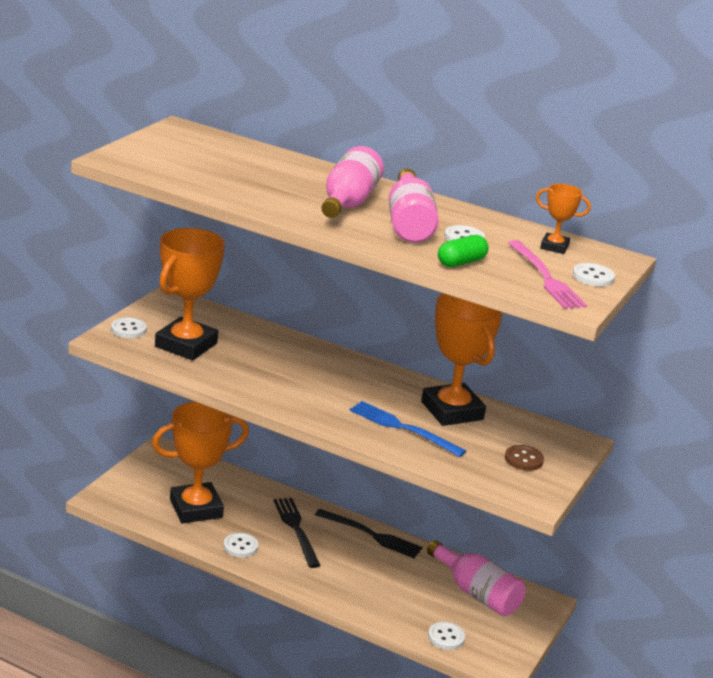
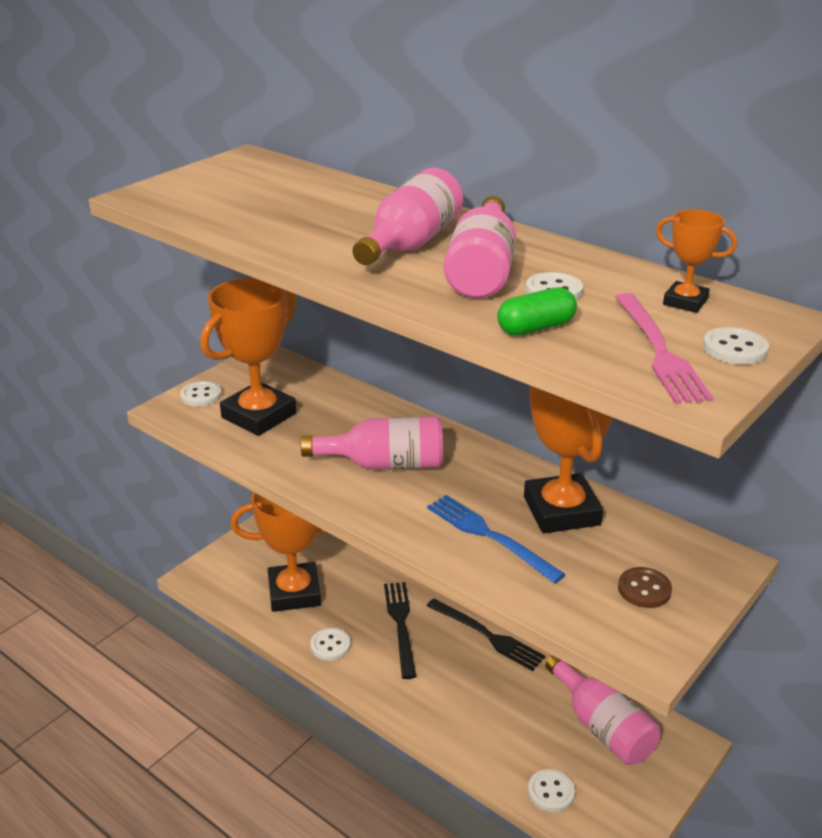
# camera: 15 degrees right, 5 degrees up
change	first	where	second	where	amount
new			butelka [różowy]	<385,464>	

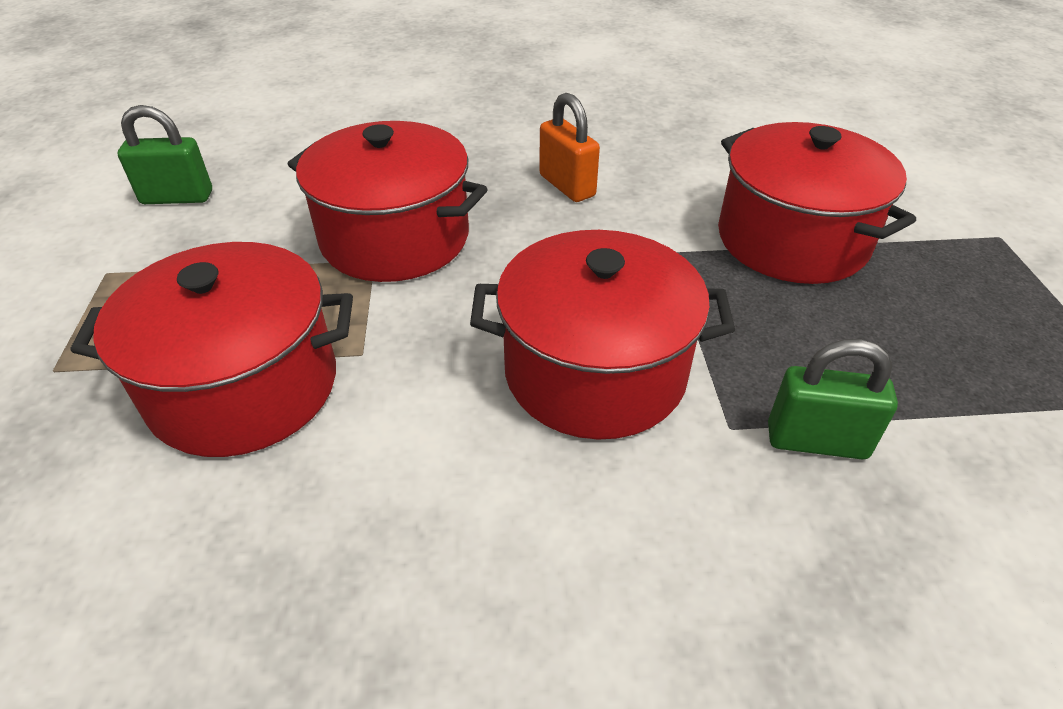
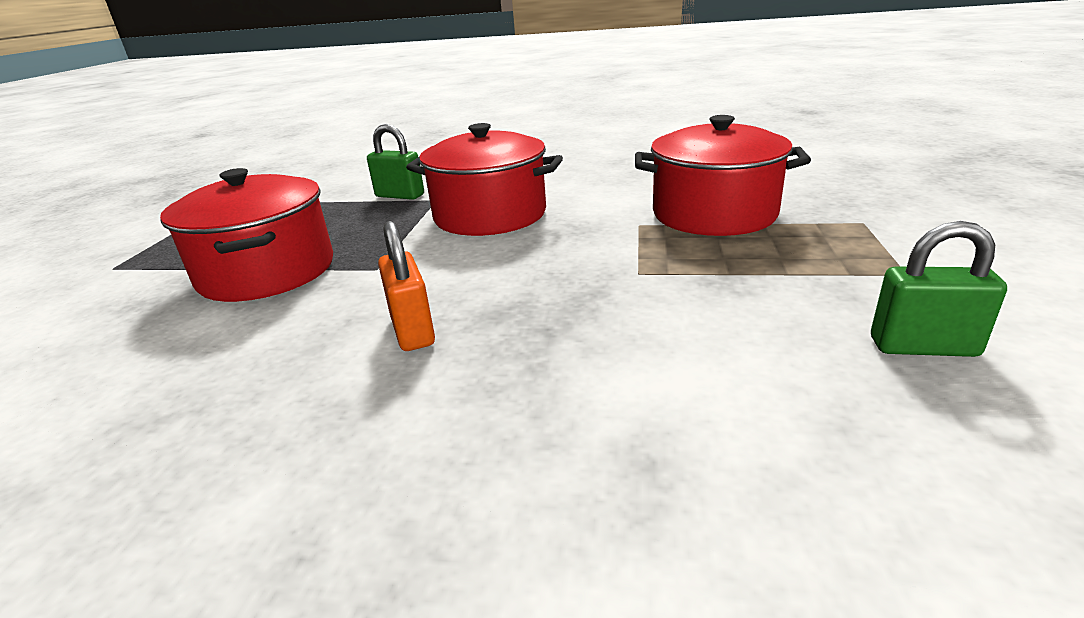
# camera: 165 degrees left, 15 degrees down
change	first	where	second	where	amount
gone	garnek [czerwony]	<395,238>			

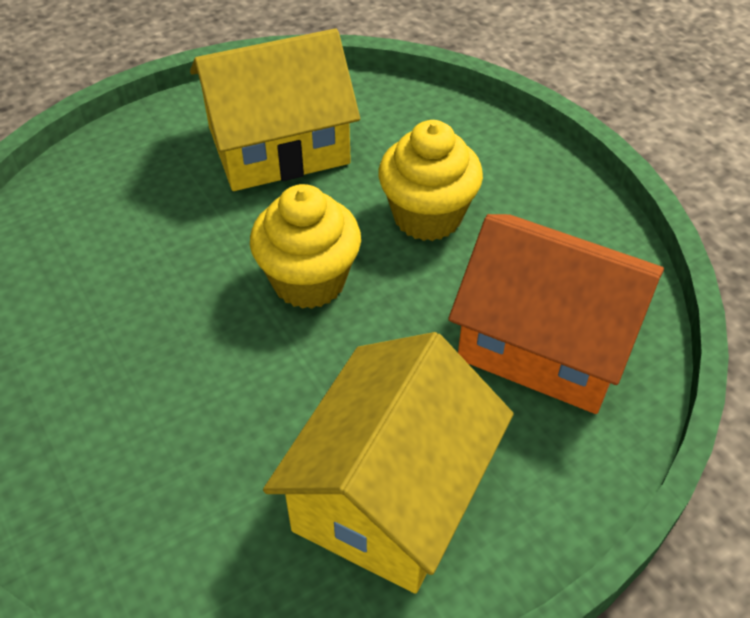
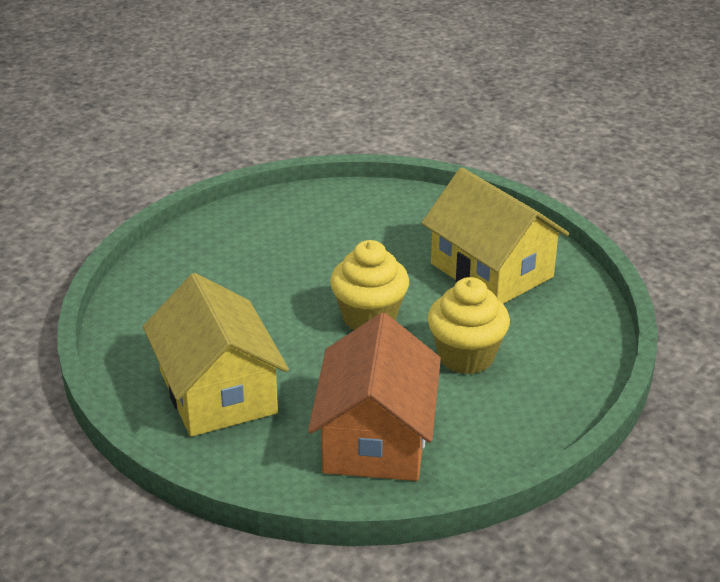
# camera: 70 degrees right, 15 degrees down
change	first	where	second	where	amount
rotated	domek [żółty]	<390,494>		<218,392>	60 degrees clockwise

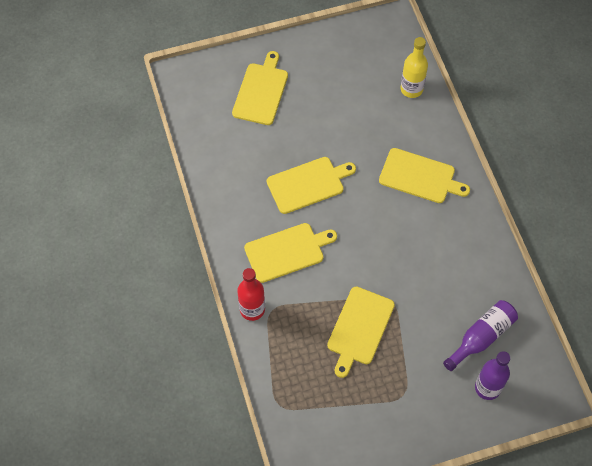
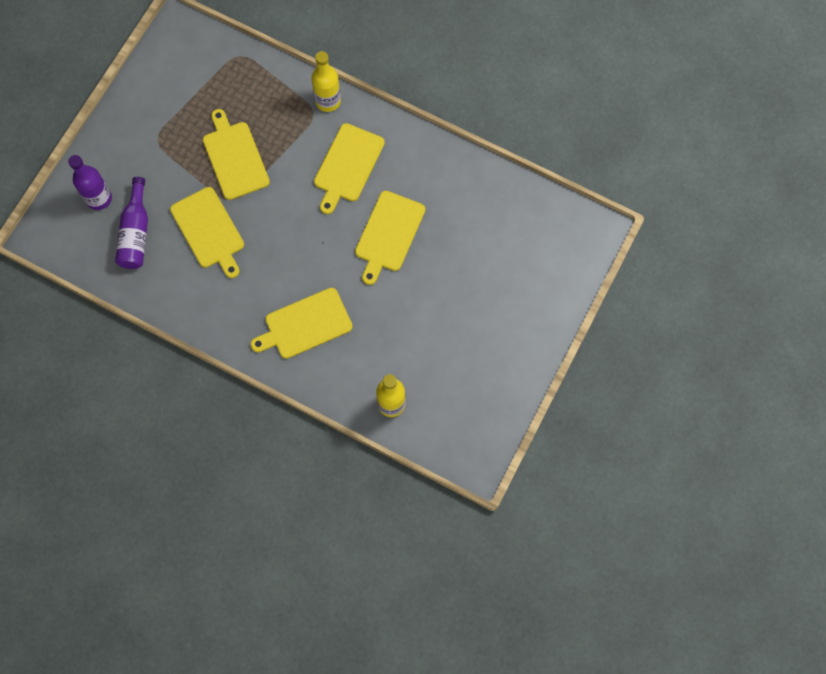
# camera: 135 degrees right, 10 degrees up
change	first	where	second	where	amount
shifted	deska do krojenia [żółty]	<261,91>		<209,230>	
repainted	butelka [czerwony]	<252,309>	butelka [żółty]	<328,101>	

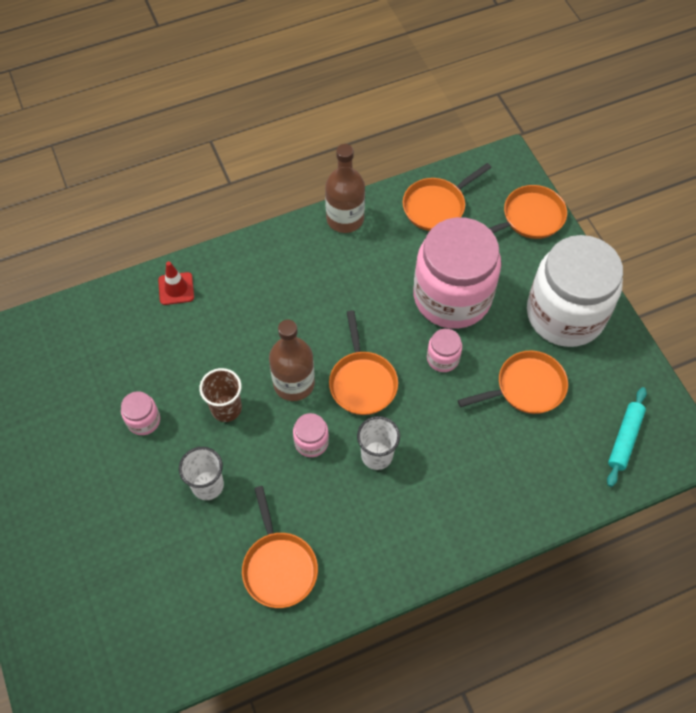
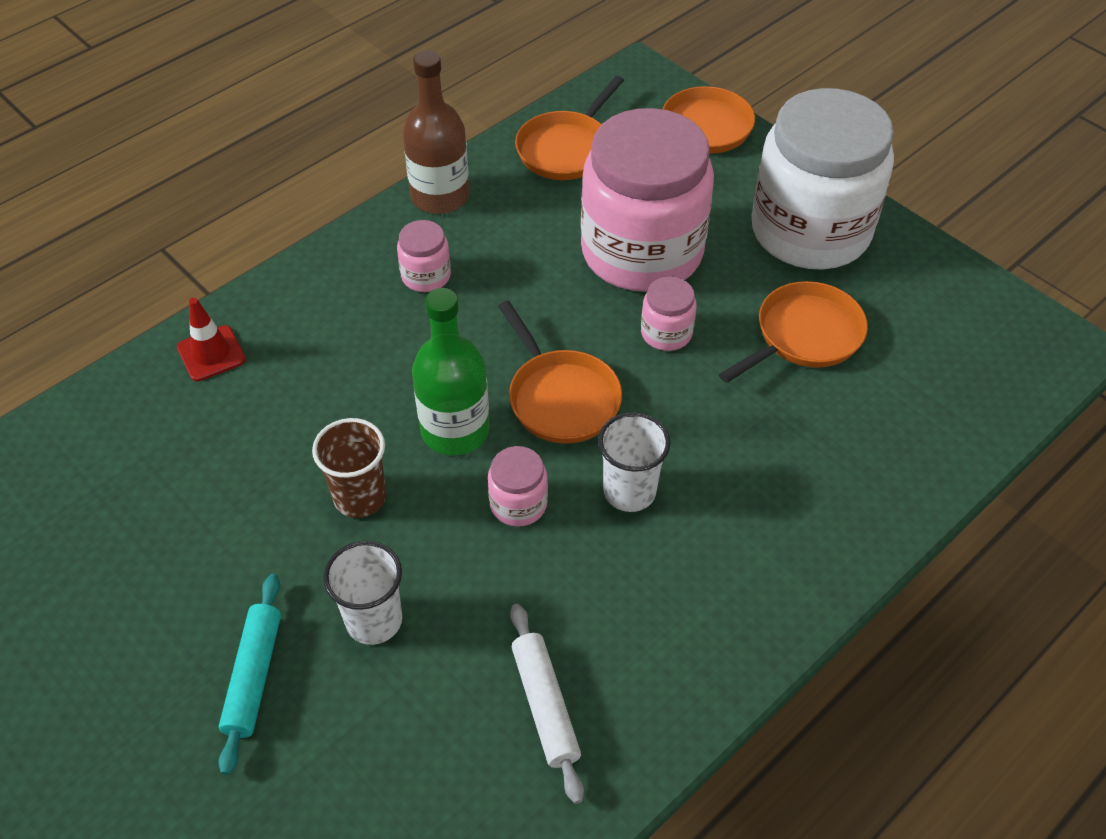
# camera: 20 degrees left, 10 degrees down
change	first	where	second	where	amount
shifted	wałek do ciasta [turkusowy]	<624,439>		<254,676>	
shifted	słoik [różowy]	<143,420>		<426,276>	
repainted	butelka [brązowy]	<294,383>	butelka [zielony]	<455,430>	
swapped	patelnia [pomarańczowy]	<279,566>	wałek do ciasta [biały]	<545,705>	

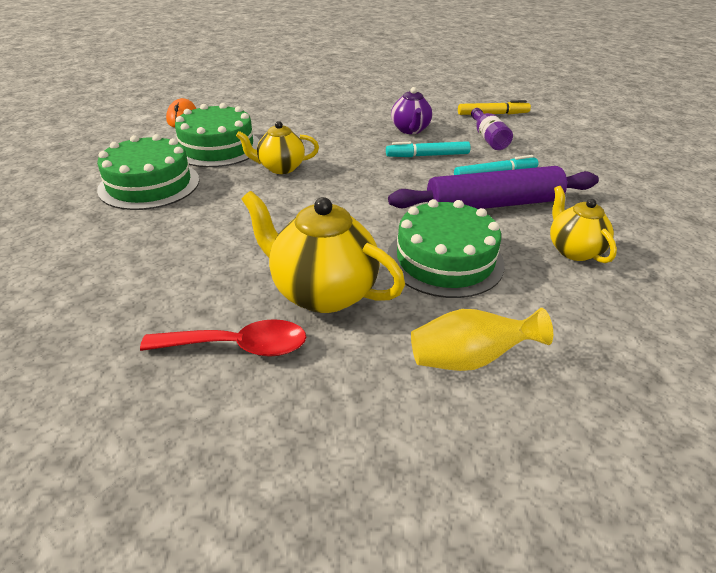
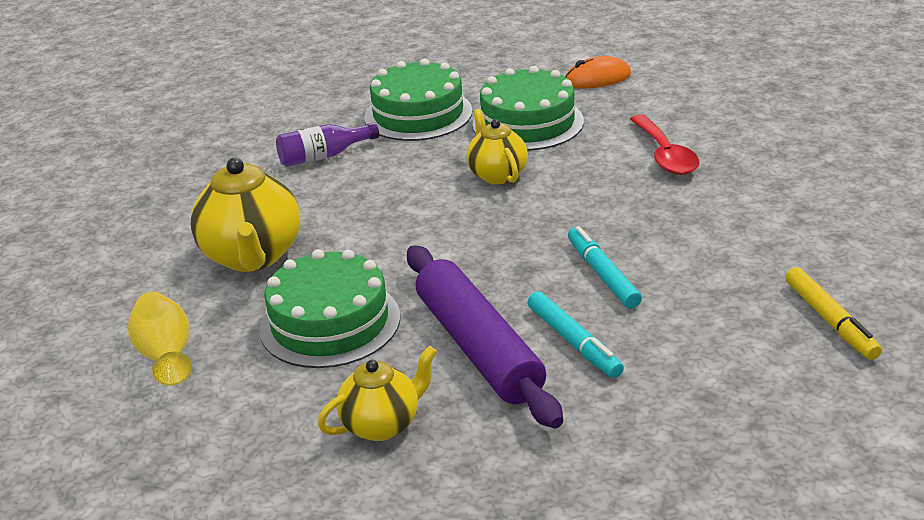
# camera: 80 degrees right, 5 degrees down
change	first	where	second	where	amount
rotated	imbryk [żółty]	<322,292>		<253,256>	150 degrees clockwise
shifted	butelka [fioletowy]	<488,138>		<323,156>	
shifted	łyżka [czerwony]	<237,346>		<665,155>	
gone	imbryk [fioletowy]	<410,130>			

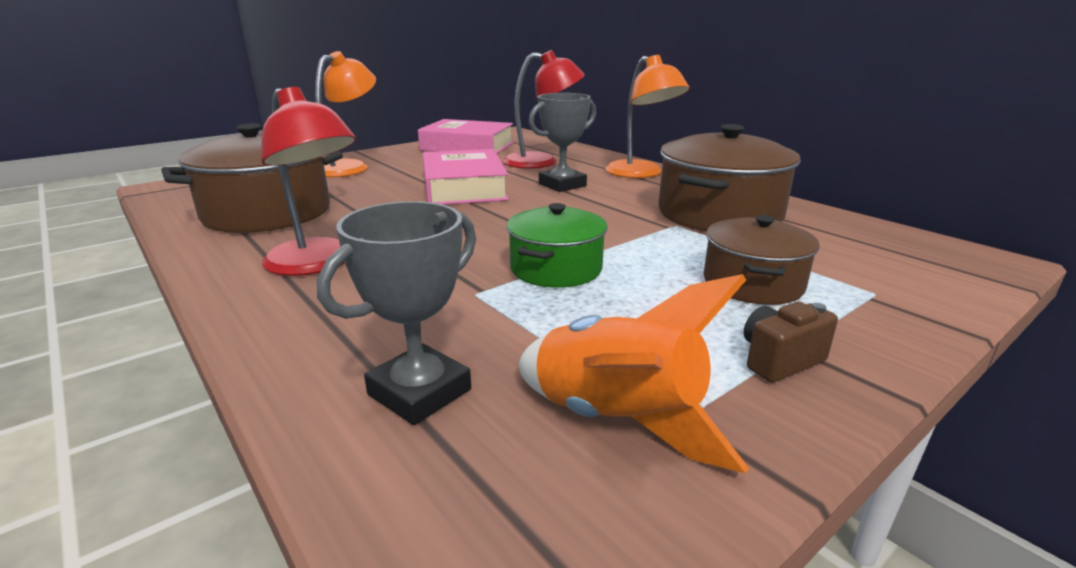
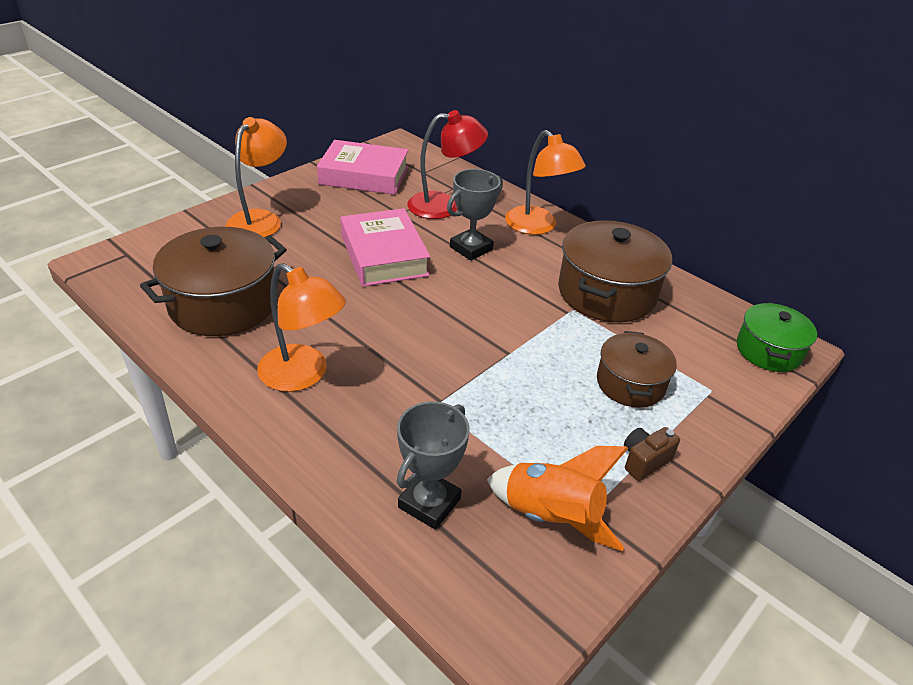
# camera: 10 degrees left, 15 degrees up
change	first	where	second	where	amount
repainted	lampka [czerwony]	<318,264>	lampka [pomarańczowy]	<303,375>	
shifted	garnek [zielony]	<556,269>		<768,351>	

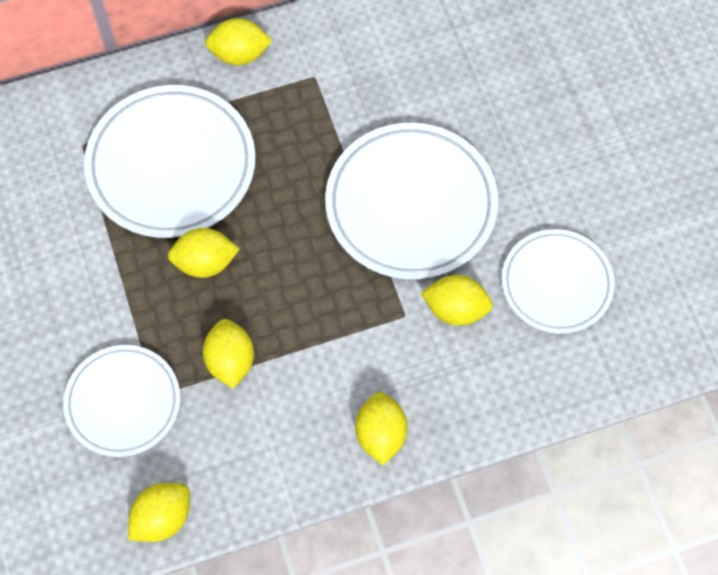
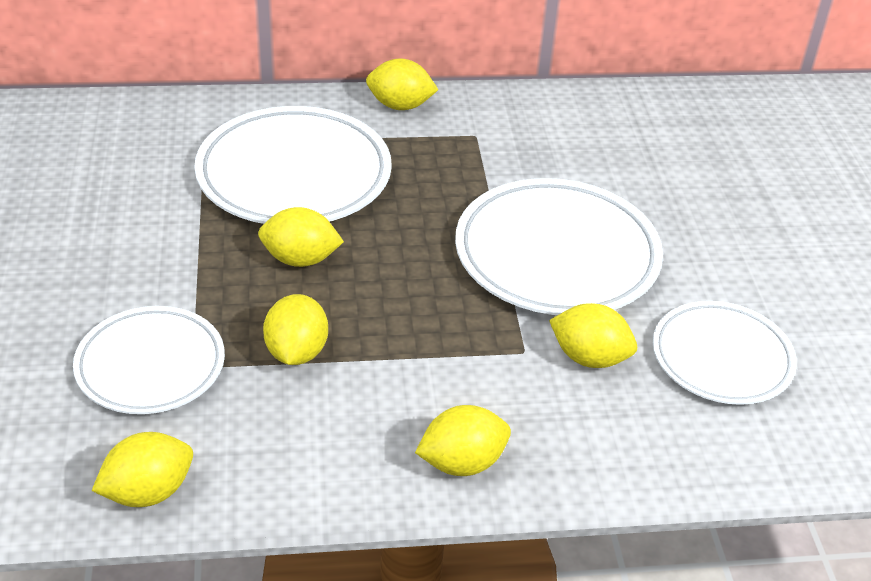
# camera: 10 degrees right, 25 degrees down
change	first	where	second	where	amount
rotated	cytryna [żółty]	<380,434>		<462,462>	60 degrees clockwise

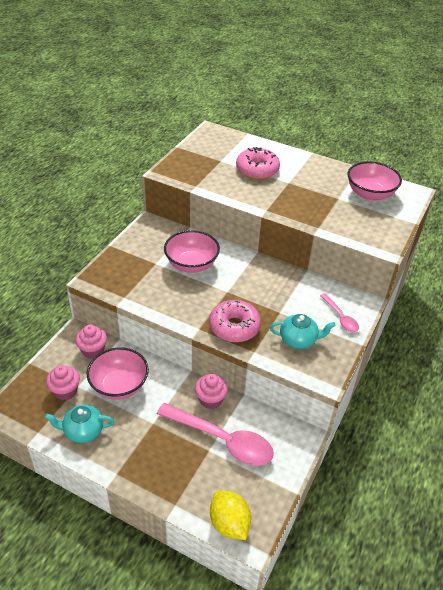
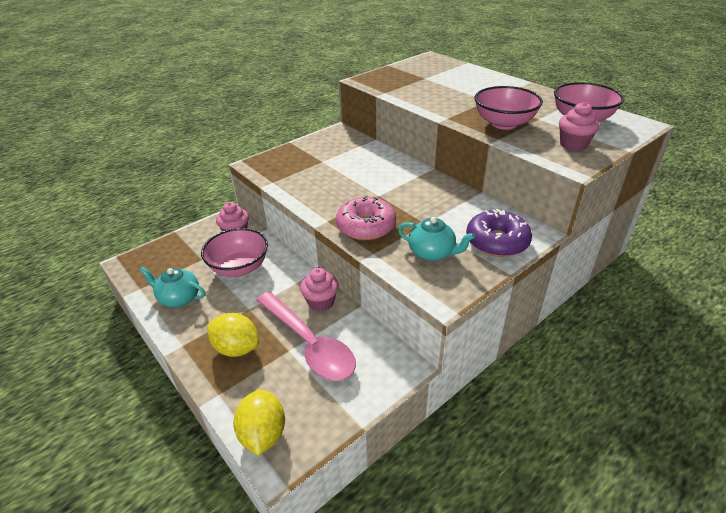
# camera: 25 degrees right, 5 degrees down
change	first	where	second	where	amount
new			cytryna [żółty]	<236,348>	
swapped	łyżka [różowy]	<340,317>	donut [fioletowy]	<497,242>	
shifted	miska [różowy]	<191,264>		<504,124>	
shifted	muffinka [różowy]	<65,391>		<573,144>	
gone	donut [różowy]	<257,170>			

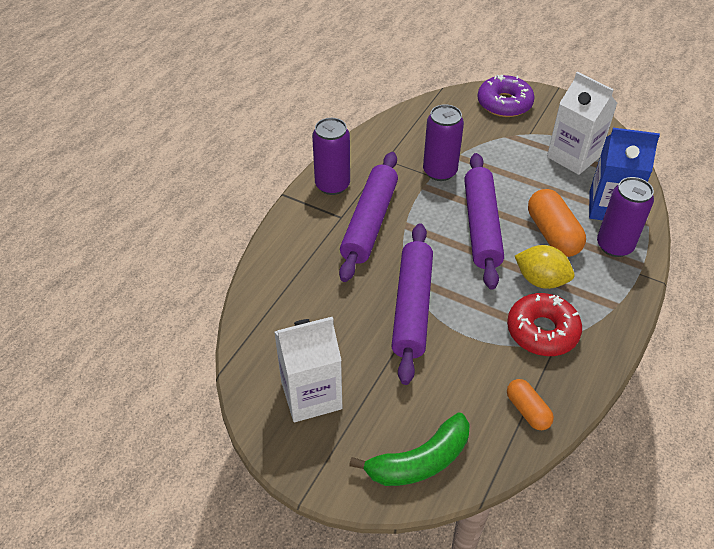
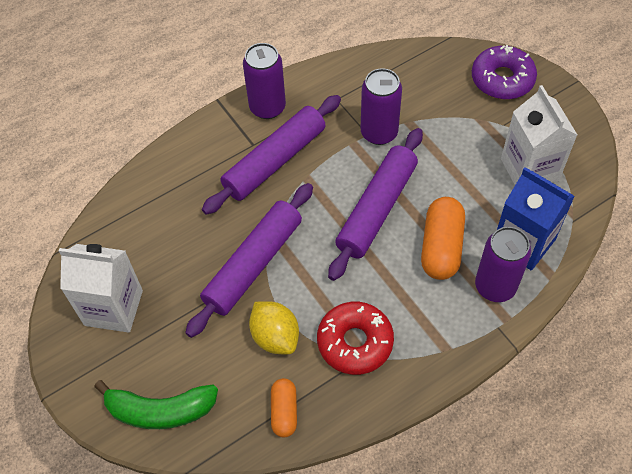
# camera: 30 degrees right, 10 degrees up
change	first	where	second	where	amount
shifted	cytryna [żółty]	<541,280>		<275,337>	

